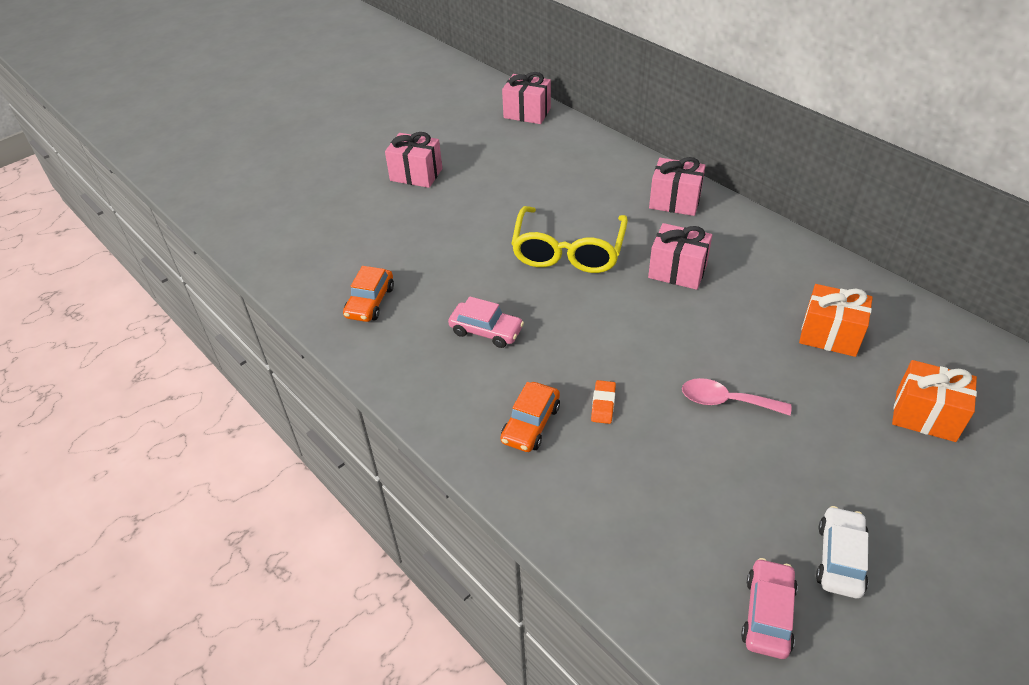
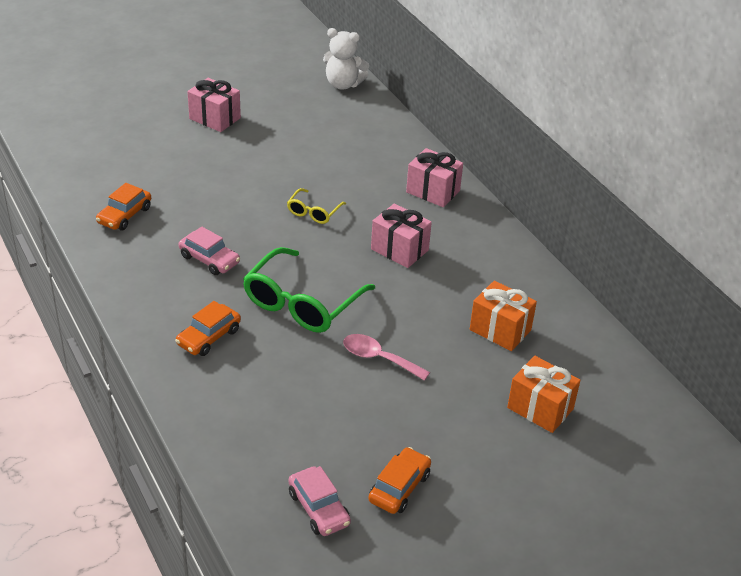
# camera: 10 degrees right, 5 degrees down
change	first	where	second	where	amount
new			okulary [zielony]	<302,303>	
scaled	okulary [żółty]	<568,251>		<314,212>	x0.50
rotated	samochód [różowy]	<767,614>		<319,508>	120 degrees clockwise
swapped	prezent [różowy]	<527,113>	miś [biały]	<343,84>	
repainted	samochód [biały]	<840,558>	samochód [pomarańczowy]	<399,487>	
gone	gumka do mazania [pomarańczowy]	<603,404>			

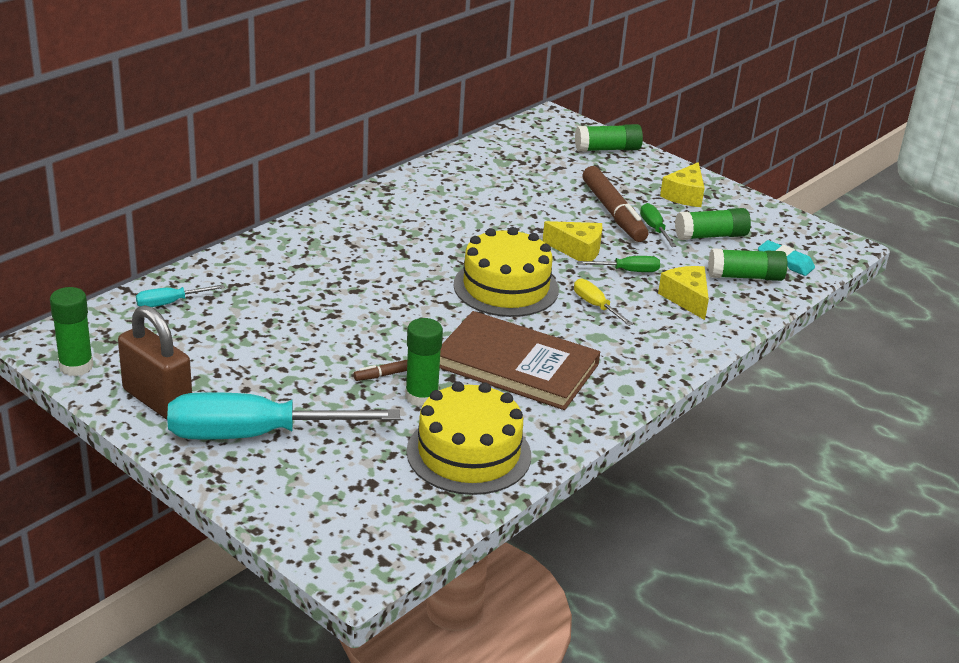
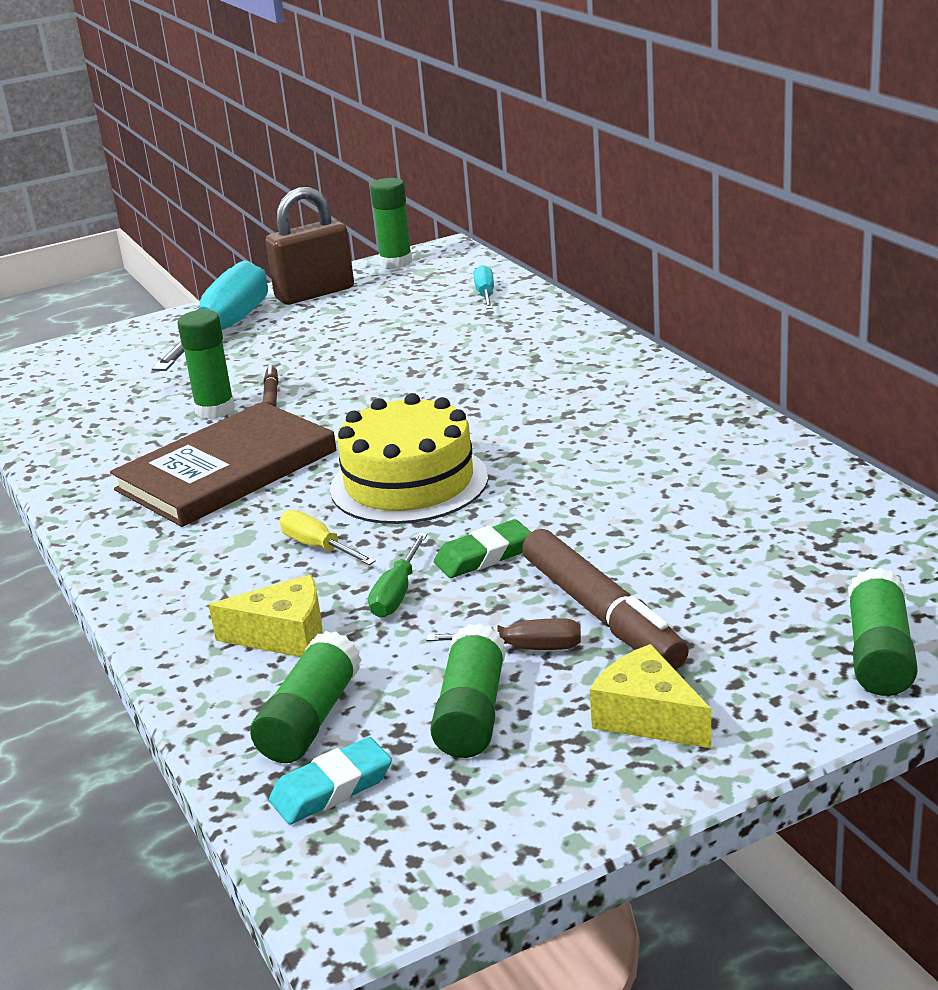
# camera: 115 degrees right, 5 degrees down
change	first	where	second	where	amount
rotated	śrubokręt [żółty]	<595,306>		<318,547>	120 degrees counterclockwise
repainted	śrubokręt [zielony]	<654,229>	śrubokręt [brązowy]	<524,648>	
swapped	ser [żółty]	<577,250>	gumka do mazania [zielony]	<484,556>	
rotated	flamaster [brązowy]	<613,212>		<601,613>	120 degrees counterclockwise
gone	tort [żółty]	<469,453>			

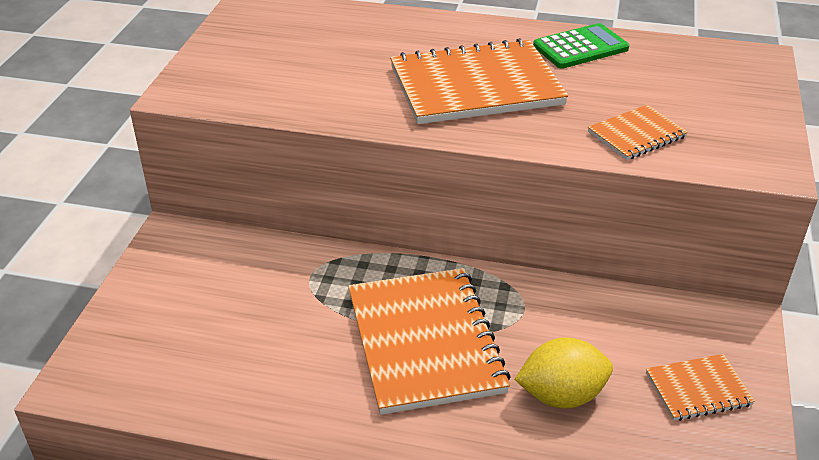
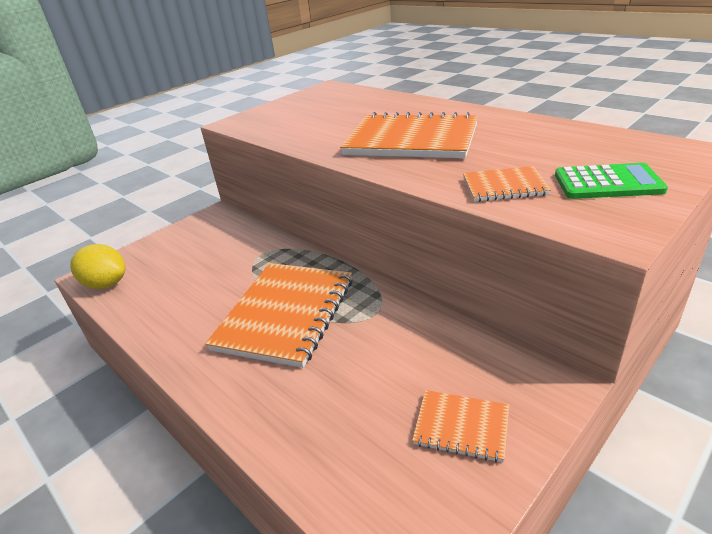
# camera: 35 degrees right, 5 degrees down
change	first	where	second	where	amount
shifted	cytryna [żółty]	<561,395>		<106,284>	
shifted	kalkulator [zielony]	<580,47>		<607,183>	

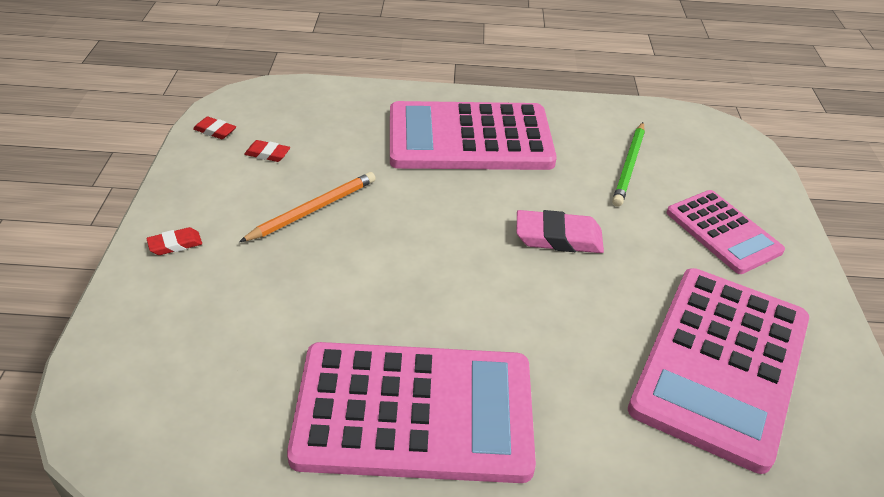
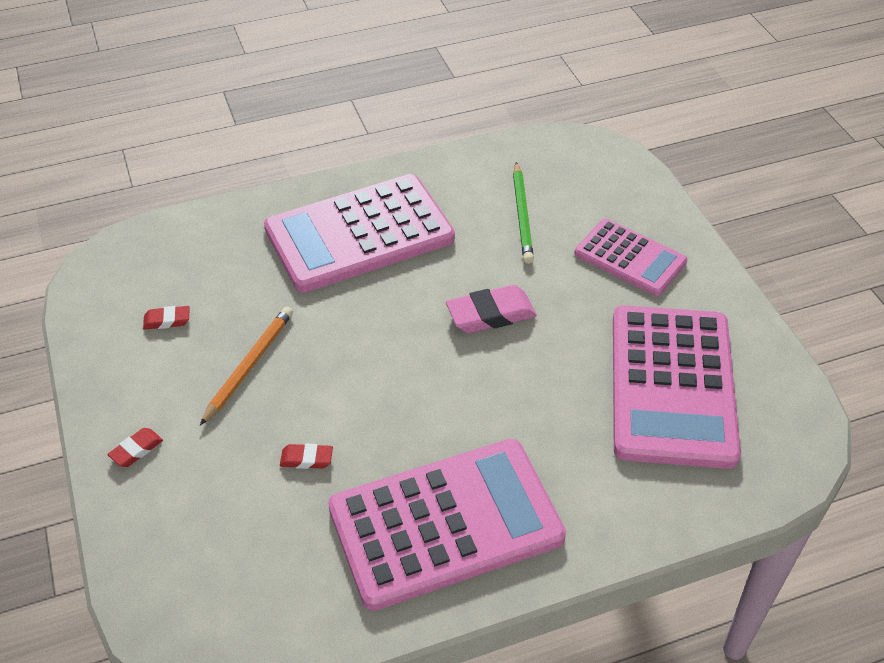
# camera: 20 degrees left, 5 degrees up
change	first	where	second	where	amount
shifted	gumka do mazania [czerwony]	<215,131>		<306,459>	

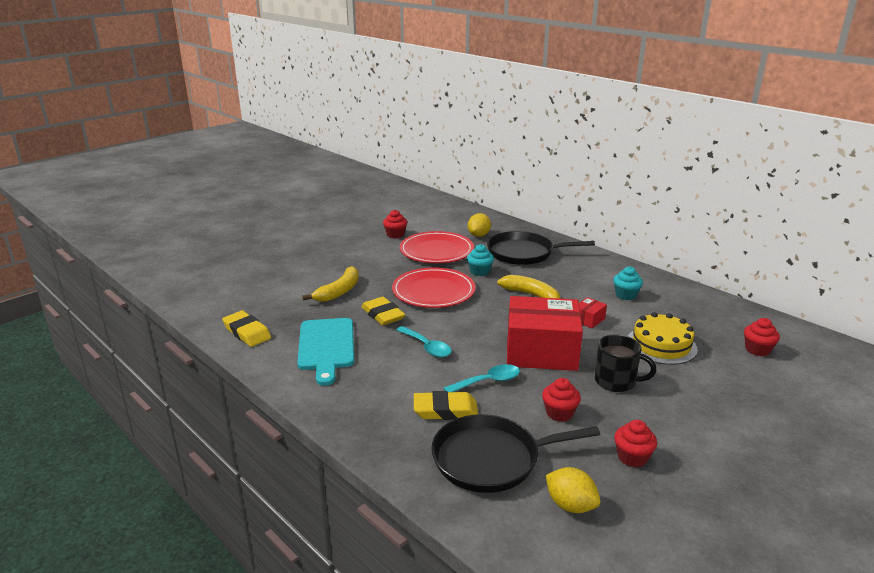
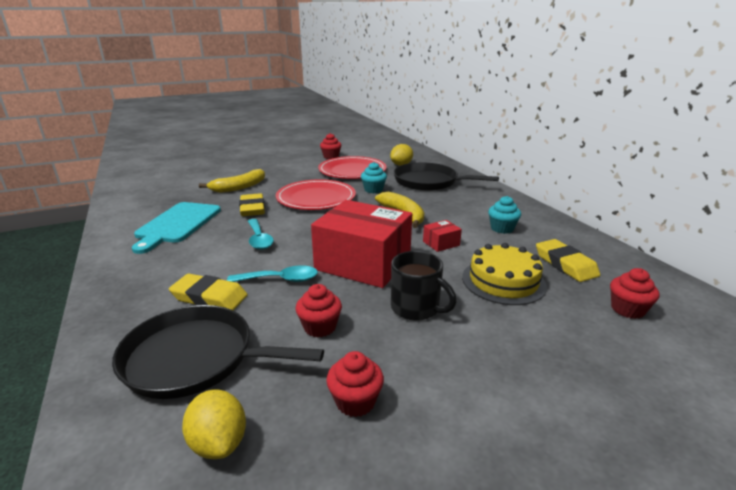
# camera: 20 degrees right, 0 degrees up
change	first	where	second	where	amount
shifted	gumka do mazania [żółty]	<247,332>		<565,264>	

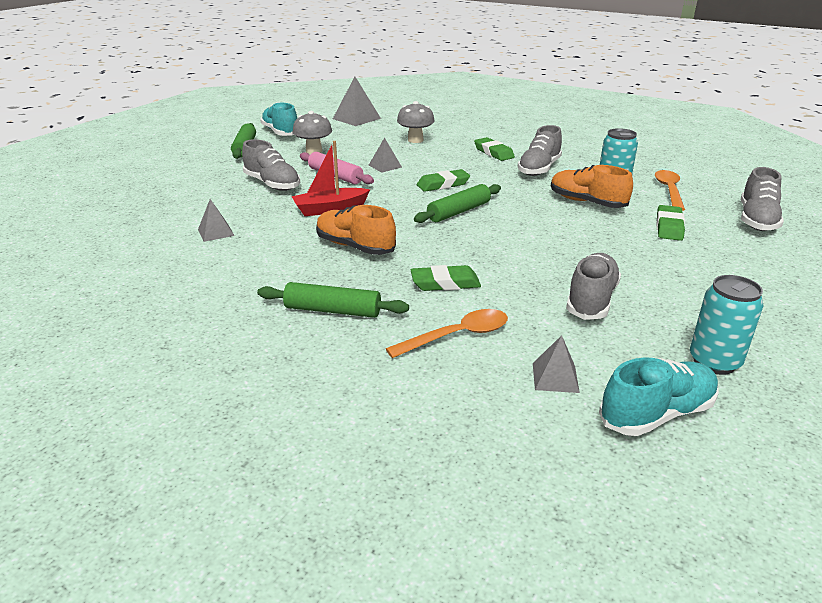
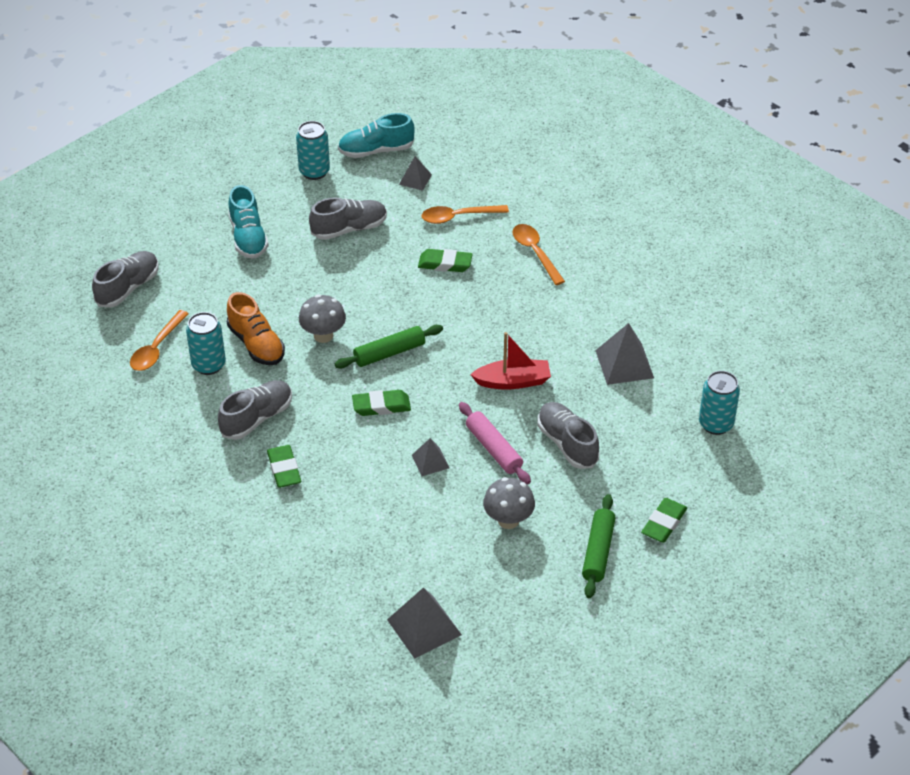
# camera: 165 degrees left, 15 degrees up
change	first	where	second	where	amount
shifted	but [turkusowy]	<280,132>		<248,237>	
shifted	grzyb [szary]	<415,140>		<323,335>	
rotated	but [szary]	<591,300>		<349,229>	150 degrees counterclockwise
swapped	wałek do ciasta [zielony]	<332,310>	łyżka [pomarańczowy]	<535,253>	
scaled	piramida [szary]	<216,232>		<624,364>	x1.70
shifted	gumka do mazania [zielony]	<669,227>		<663,523>	
new			puszka [turkusowy]	<716,424>	
gone	but [pomarańczowy]	<355,246>			

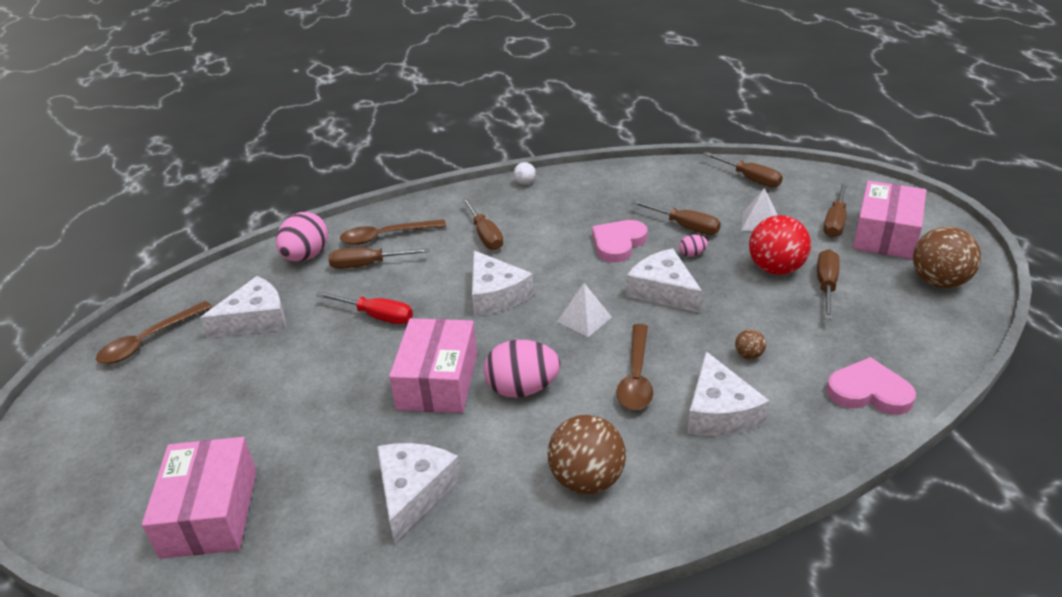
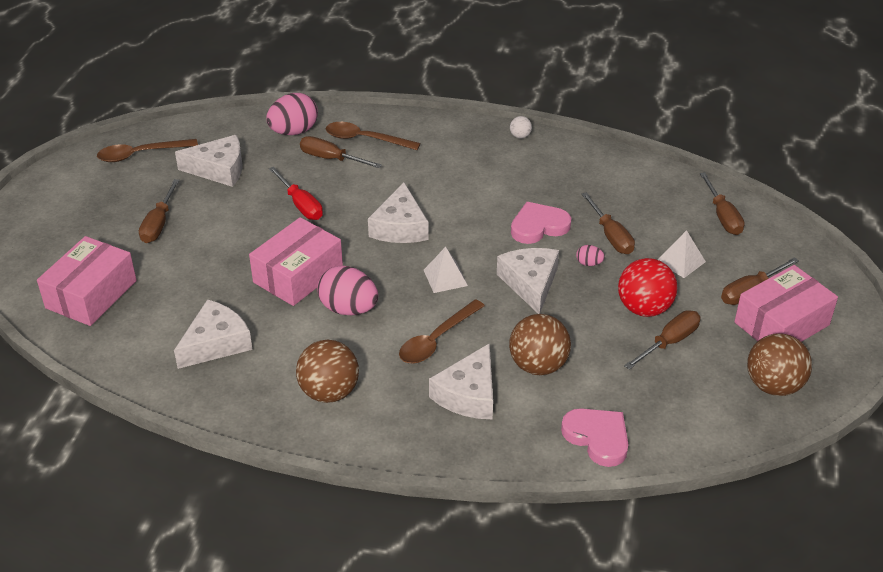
# camera: 30 degrees right, 5 degrees up
change	first	where	second	where	amount
shifted	śrubokręt [brązowy]	<485,235>		<159,224>	
scaled	piłka [brązowy]	<748,355>		<538,365>	x2.22

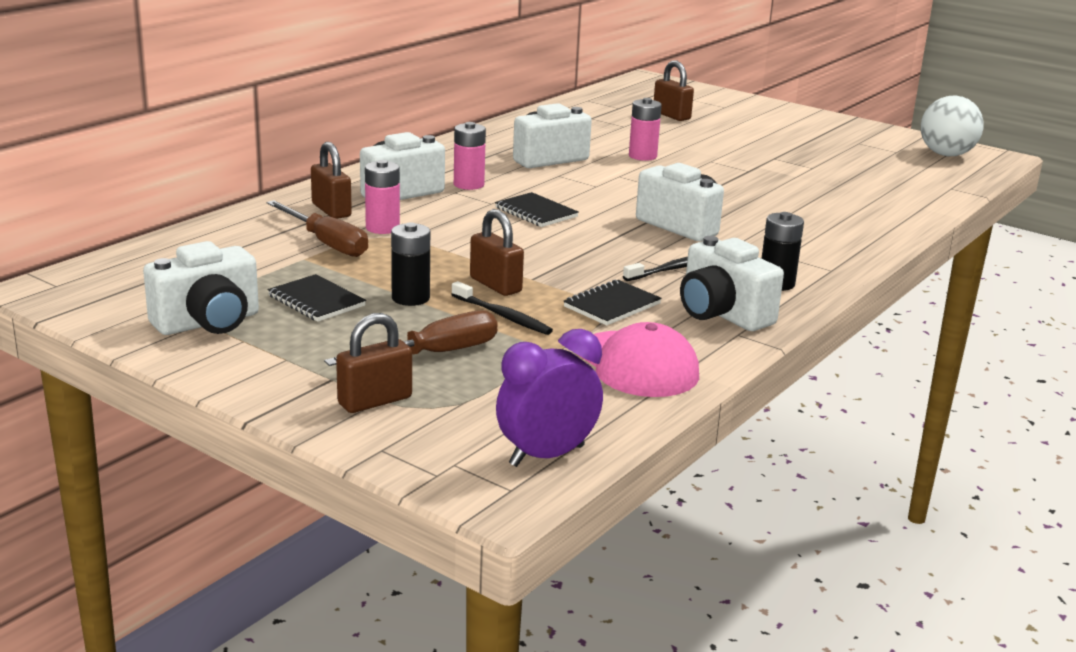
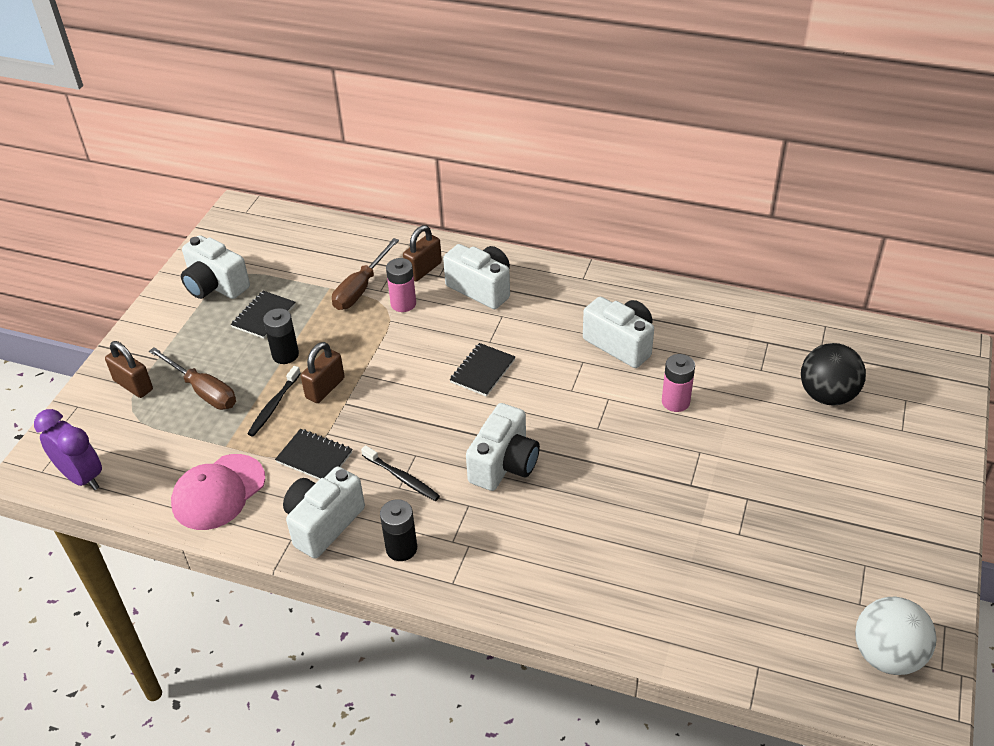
# camera: 75 degrees right, 20 degrees up
change	first	where	second	where	amount
swapped	kłódka [brązowy]	<671,115>	piłka [czarny]	<827,395>	
gone	bateria [różowy]	<468,184>			

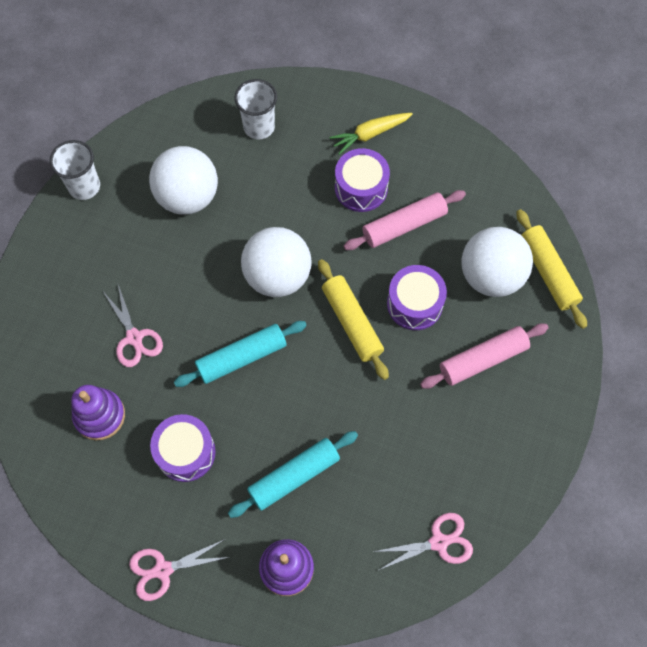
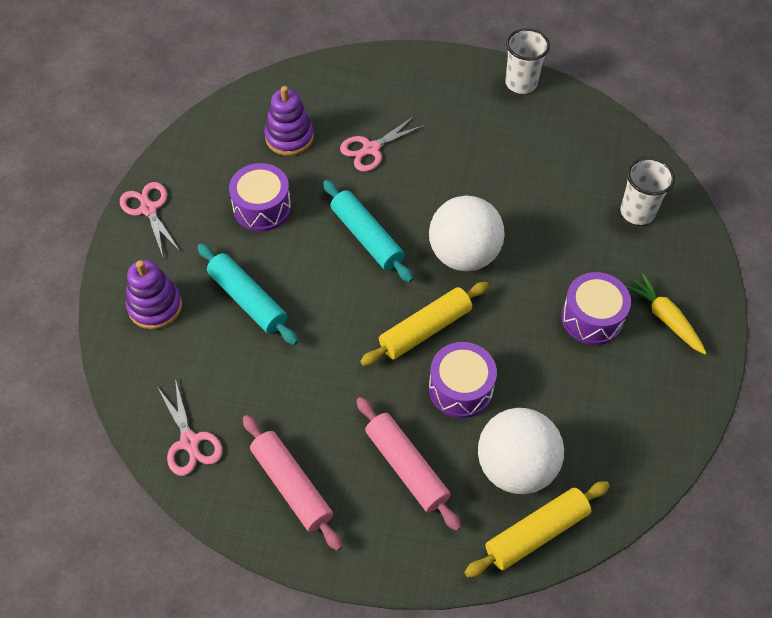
# camera: 80 degrees right, 10 degrees down
change	first	where	second	where	amount
shifted	wałek do ciasta [różowy]	<404,225>		<291,486>	
gone	piłka [biały]	<188,196>			

